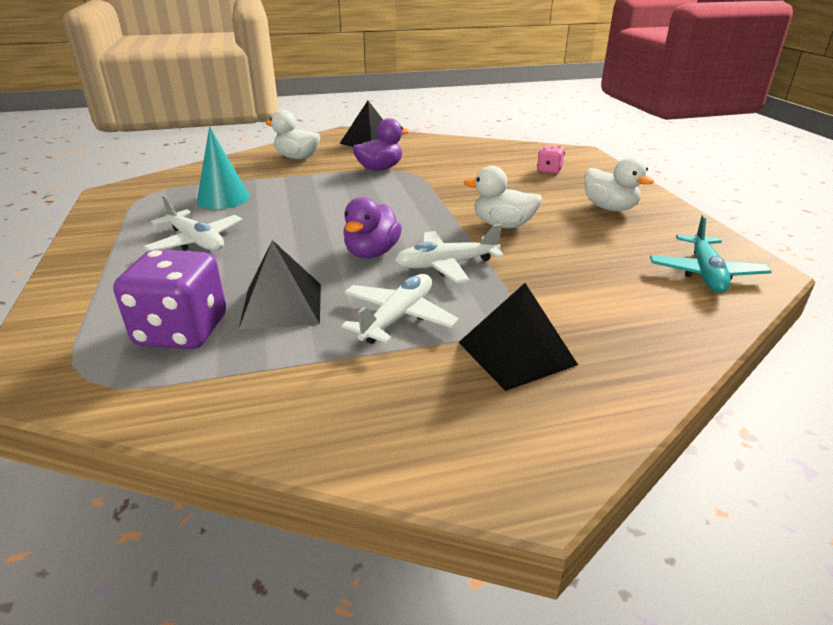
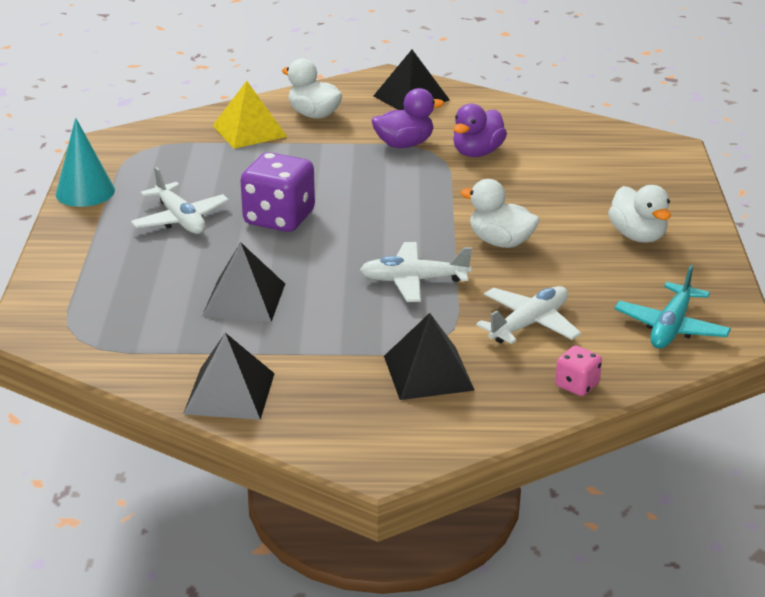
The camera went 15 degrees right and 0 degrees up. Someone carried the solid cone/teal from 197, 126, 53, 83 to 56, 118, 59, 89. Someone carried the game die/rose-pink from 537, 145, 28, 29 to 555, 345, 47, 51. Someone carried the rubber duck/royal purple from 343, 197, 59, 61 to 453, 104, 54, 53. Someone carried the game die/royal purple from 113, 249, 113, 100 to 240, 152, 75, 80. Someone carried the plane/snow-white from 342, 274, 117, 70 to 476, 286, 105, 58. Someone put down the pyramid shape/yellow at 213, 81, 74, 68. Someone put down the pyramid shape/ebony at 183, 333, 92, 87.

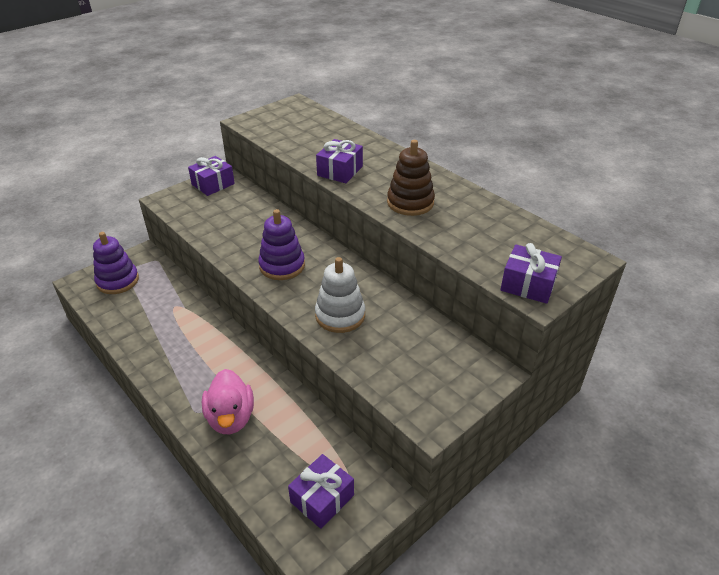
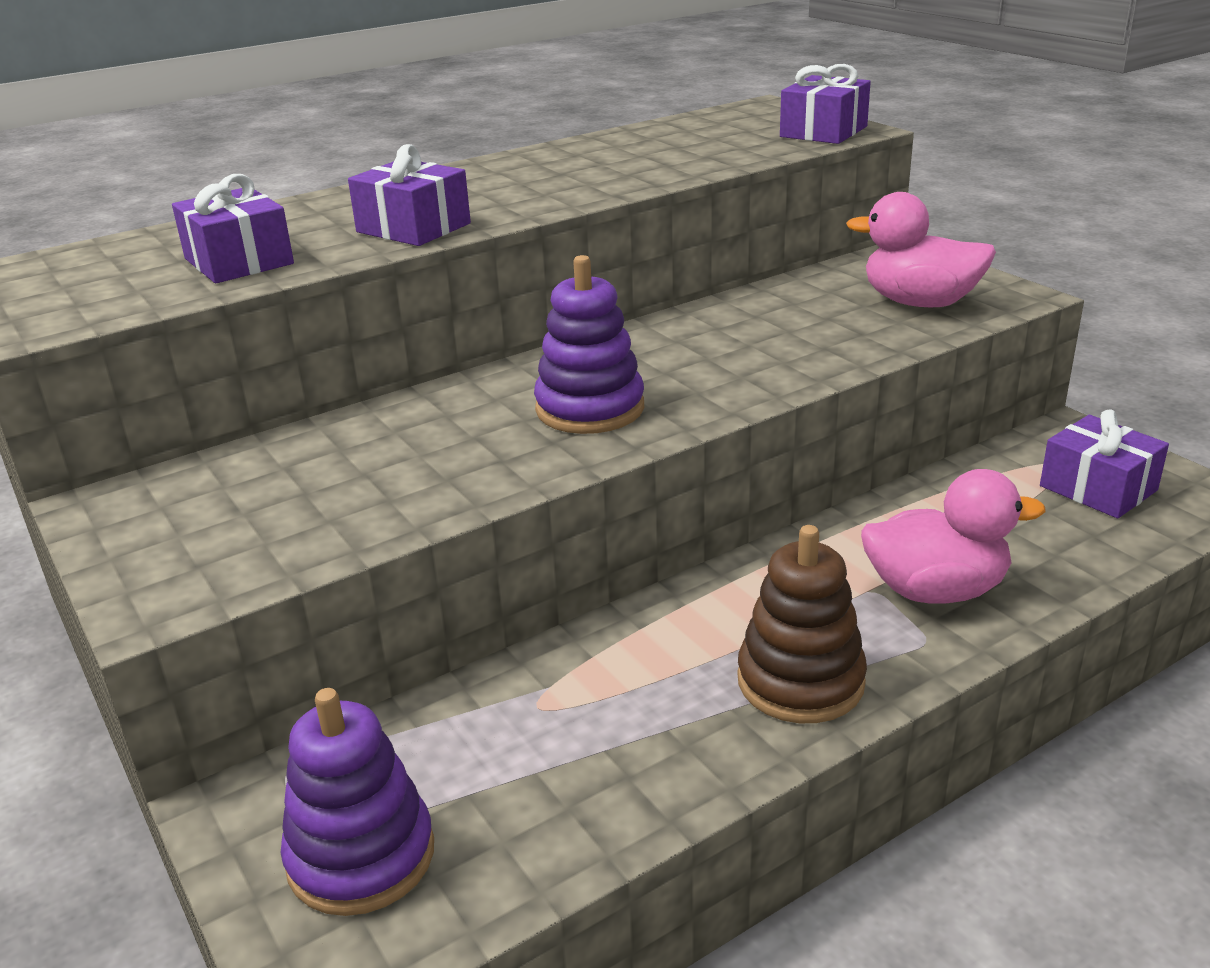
The camera went 80 degrees left and 10 degrees down. Someone carried the stacking rings/russet from 387, 140, 48, 76 to 737, 525, 130, 198. Someone carried the gift/royal purple from 188, 156, 47, 40 to 172, 174, 122, 109. Someone took away the stacking rings/snow-white at 315, 257, 50, 76. Someone put down the rubber duck/rose-pink at 846, 192, 150, 115.

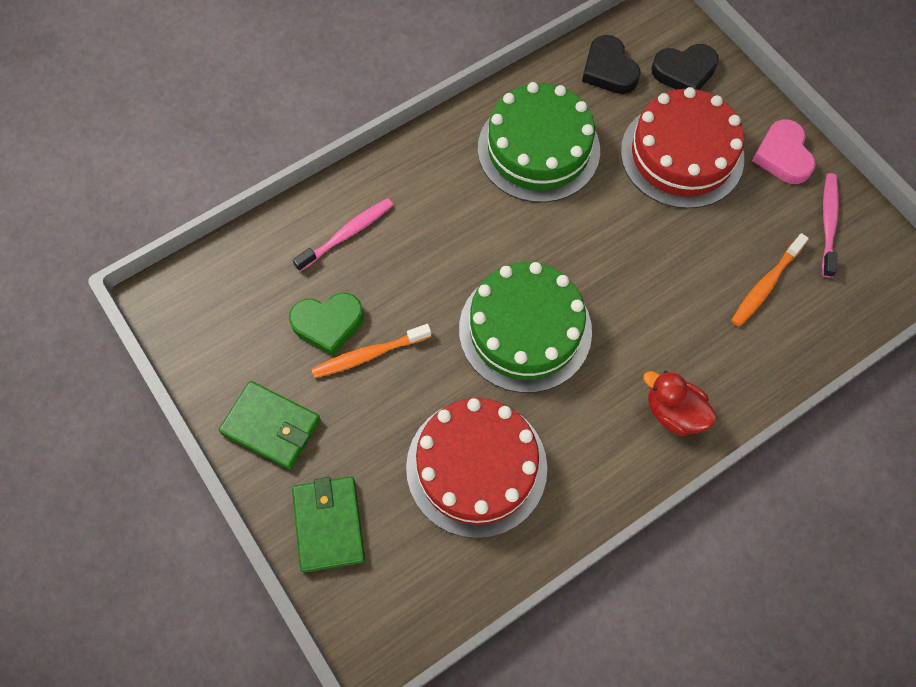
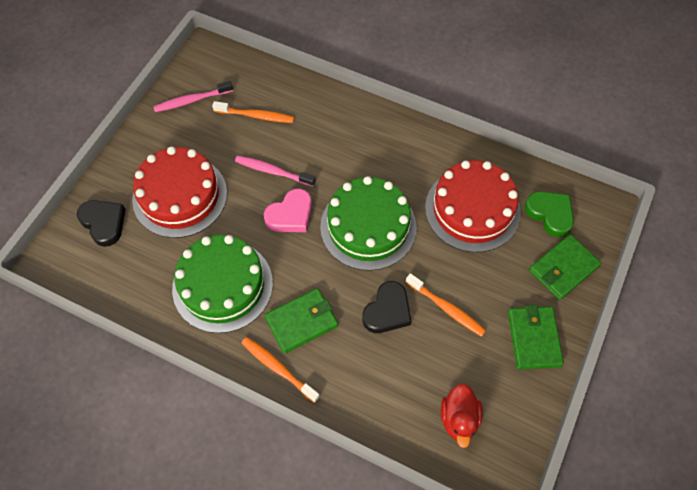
The camera went 120 degrees left and 5 degrees down. Someone carried the heart shape/ebony from 582, 35, 59, 59 to 362, 281, 49, 52. Someone carried the heart shape/rose-pink from 752, 119, 64, 65 to 264, 189, 48, 43. Someone carried the dental brush/rose-pink from 293, 198, 100, 74 to 235, 156, 81, 31. Someone carried the heart shape/leaf-green from 289, 293, 75, 63 to 524, 191, 50, 46. Someone carried the rubber duck/crimson from 643, 371, 74, 65 to 441, 383, 42, 65. Someone put down the wallet/leaf-green at 264, 288, 74, 66. Someone put down the dental brush/orange-coloured at 242, 337, 78, 66.

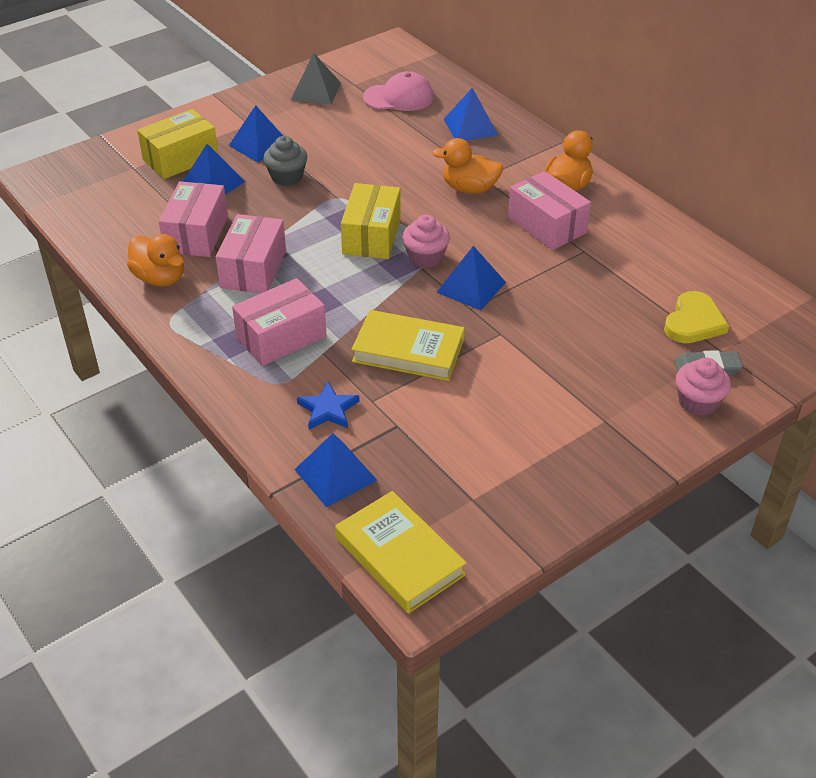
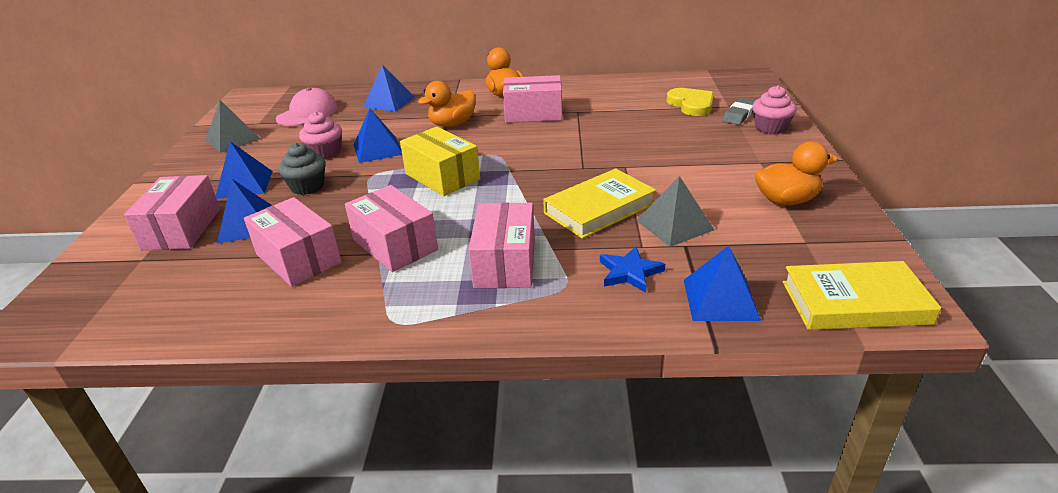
The camera went 50 degrees left and 10 degrees down. Someone repainted the box/yellow at 137, 109, 81, 70, which became the box/rose-pink at 124, 175, 96, 75. Someone carried the muffin/rose-pink from 402, 215, 48, 53 to 299, 111, 43, 49. Someone carried the rubber duck/orange-coloured from 127, 234, 57, 53 to 755, 141, 83, 65. Someone carried the pyramid shape/royal blue from 436, 246, 70, 64 to 354, 108, 48, 55. Someone put down the pyramid shape/grey at 636, 176, 78, 71.

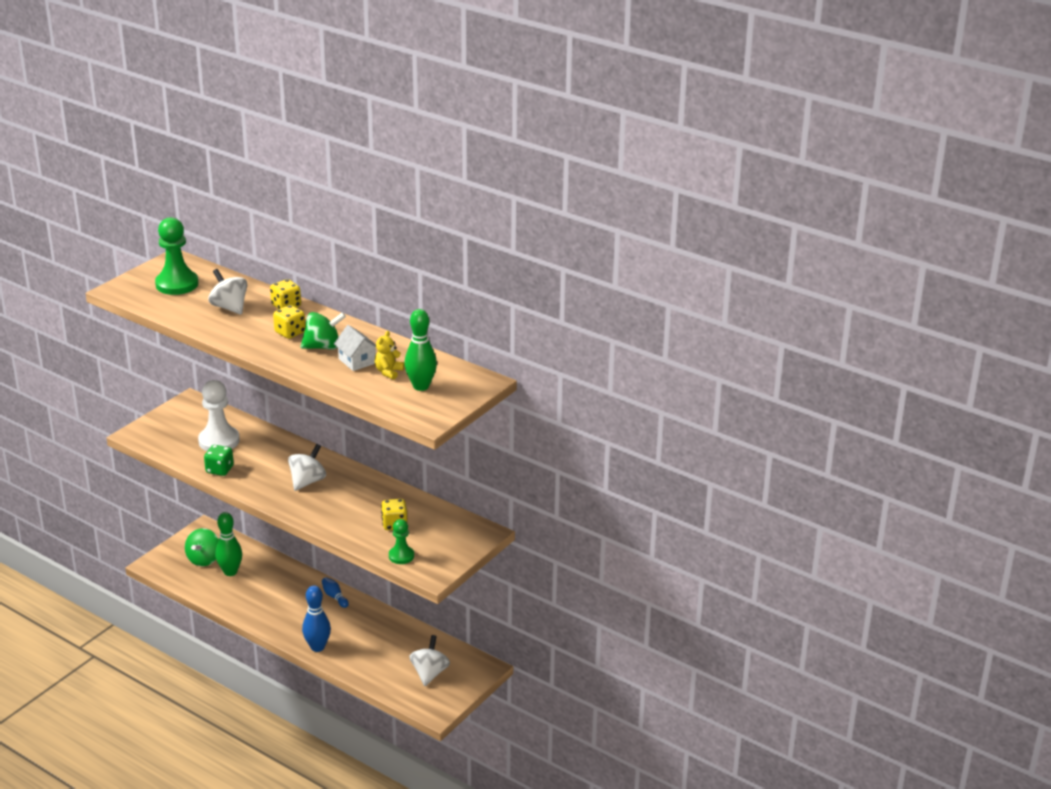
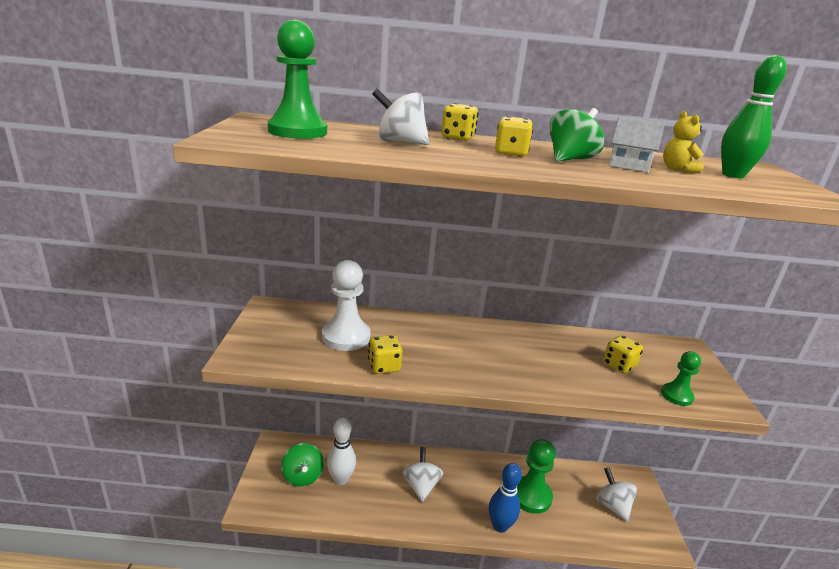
The camera went 35 degrees left and 5 degrees down. Someone carried the toy top/snow-white from 288, 444, 38, 47 to 402, 447, 41, 55. Someone repainted the game die/leaf-green at 204, 445, 30, 31, which became the game die/yellow at 368, 335, 35, 39. Someone repainted the bowling pin/leaf-green at 215, 512, 27, 64, which became the bowling pin/snow-white at 327, 418, 29, 67. Someone took away the bowling pin/royal blue at 322, 577, 27, 31. Someone put down the game pawn/leaf-green at 517, 439, 39, 75.

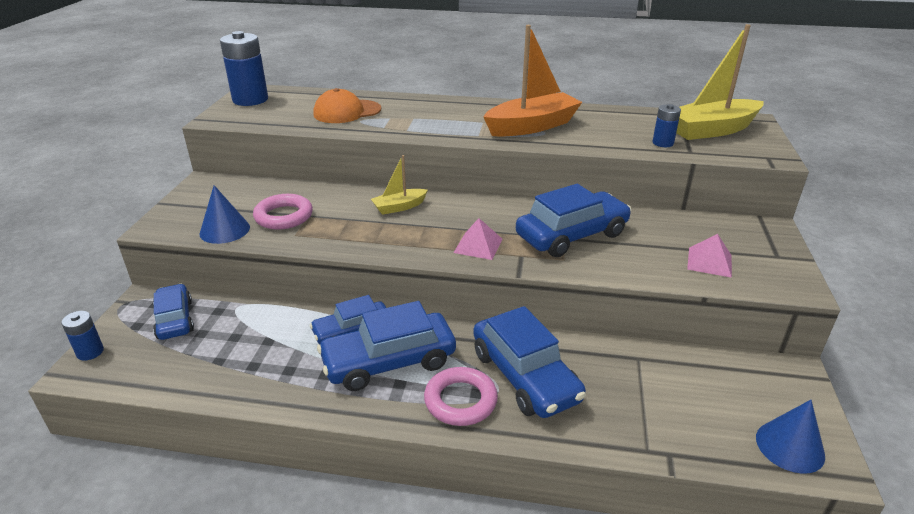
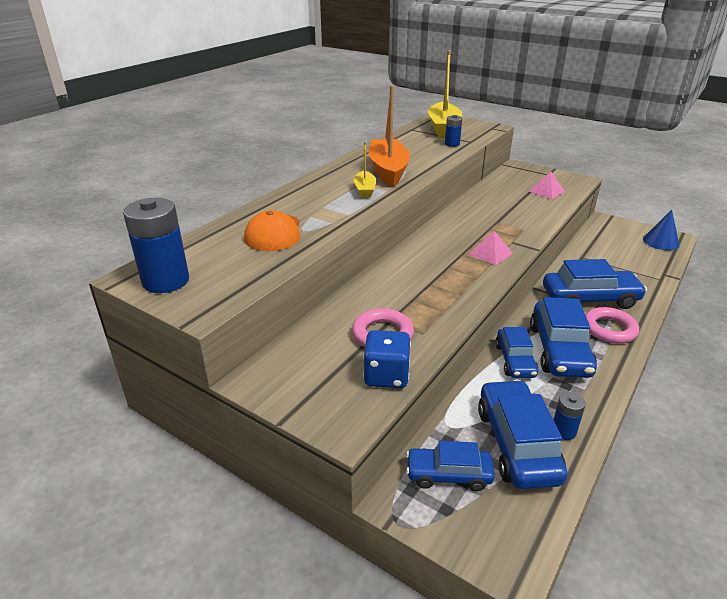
The camera went 65 degrees left and 0 degrees up. Someone carried the sailboat/yellow from 371, 155, 57, 60 to 354, 142, 22, 56. Someone carried the car/royal blue from 516, 184, 116, 73 to 478, 380, 90, 109. Someone swapped the solid cone/royal blue at 199, 185, 51, 59 for the game die/royal blue at 363, 330, 48, 58. Someone carried the power cell/royal blue from 61, 311, 43, 50 to 554, 392, 32, 48.

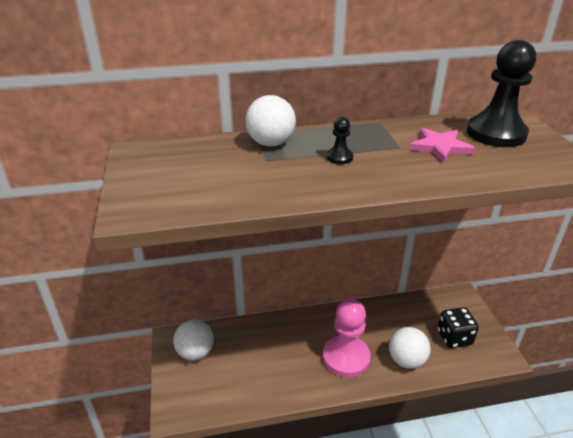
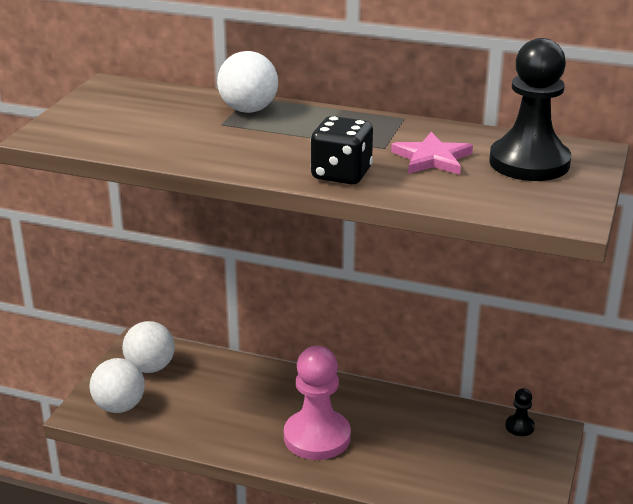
The camera went 30 degrees right and 5 degrees down. Someone carried the game pawn/ebony from 326, 117, 27, 47 to 505, 388, 30, 48. Someone carried the game die/ebony from 437, 307, 42, 41 to 311, 116, 62, 69. Someone carried the ball/snow-white from 389, 327, 42, 42 to 89, 358, 56, 55.

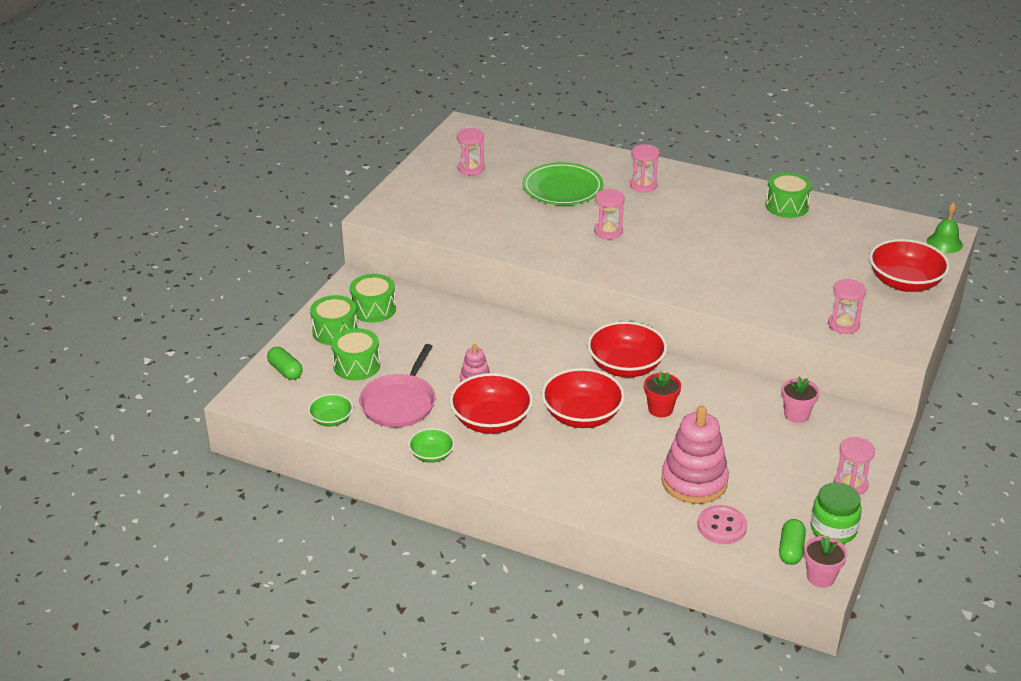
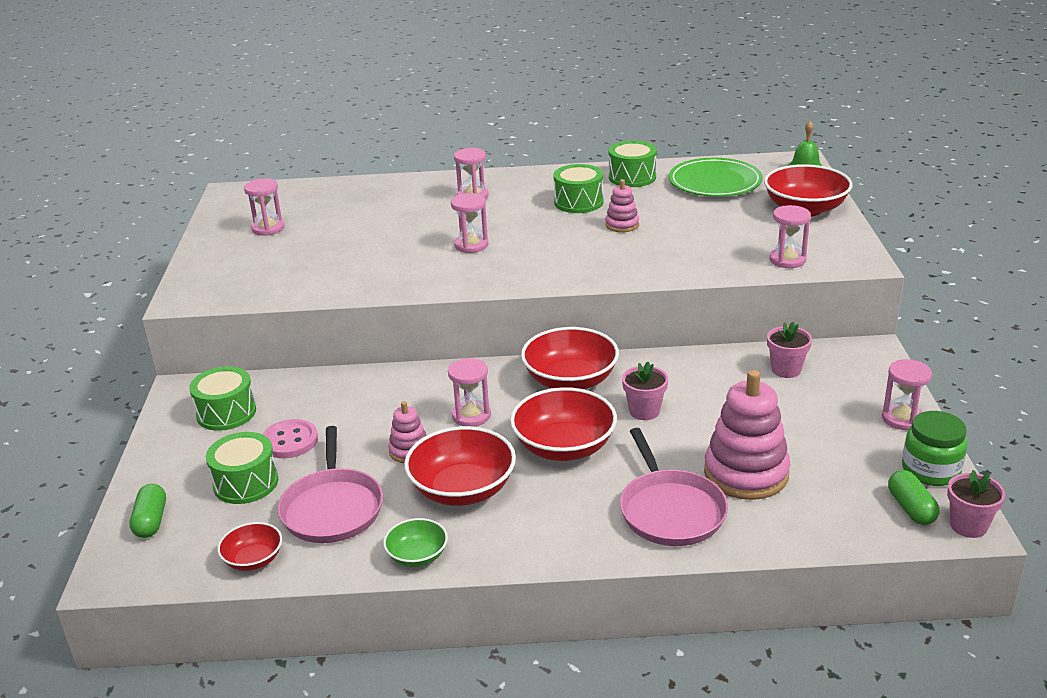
The camera went 25 degrees left and 5 degrees down. Someone carried the flat dish/leaf-green from 522, 162, 81, 43 to 669, 158, 94, 39. Someone carried the snare drum/leaf-green from 310, 295, 48, 50 to 553, 164, 51, 49. Someone rotated the pill shape/leaf-green at 267, 347, 36, 33 by 60 degrees clockwise. Someone repainted the flower pot/crimson at 644, 371, 37, 46, which became the flower pot/rose-pink at 622, 362, 46, 58. Someone repainted the deep dish/leaf-green at 308, 394, 45, 33, which became the deep dish/crimson at 217, 522, 65, 49. Someone carried the button/rose-pink from 698, 505, 49, 39 to 262, 419, 56, 39. Someone put down the stacking rings/rose-pink at 605, 179, 34, 53. Someone put down the sand timer/rose-pink at 448, 358, 43, 69. Someone put down the pan/rose-pink at 620, 428, 108, 118.

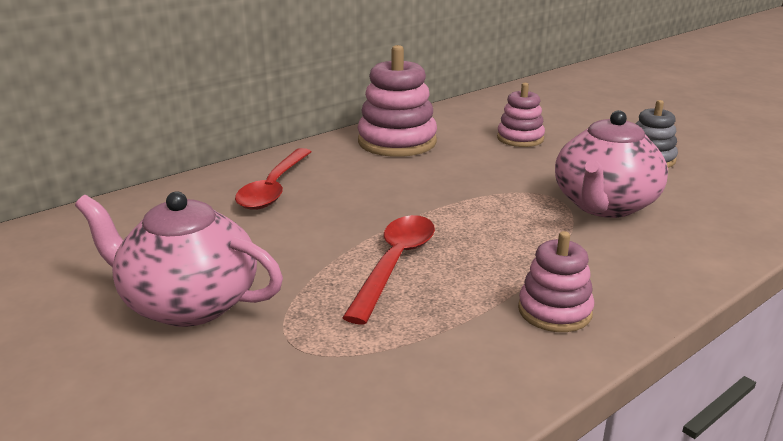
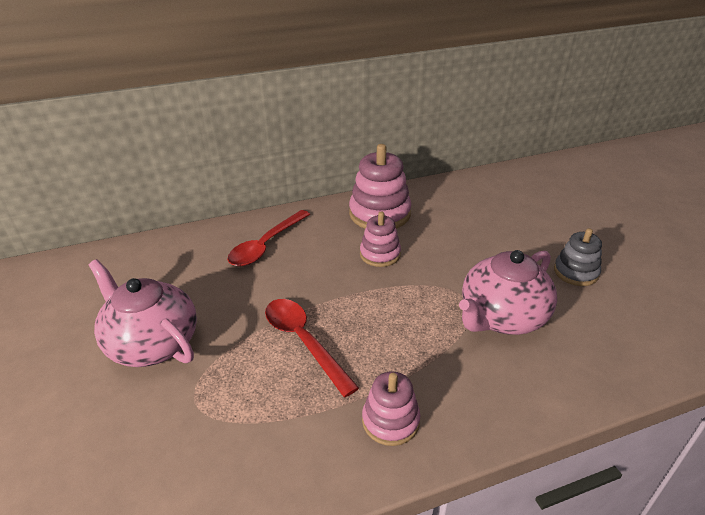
The camera went 20 degrees right and 10 degrees up. Someone carried the stacking rings/rose-pink from 497, 83, 48, 64 to 360, 212, 41, 55. Someone rotated the tablespoon/crimson at 342, 215, 93, 110 by 75 degrees counterclockwise.

